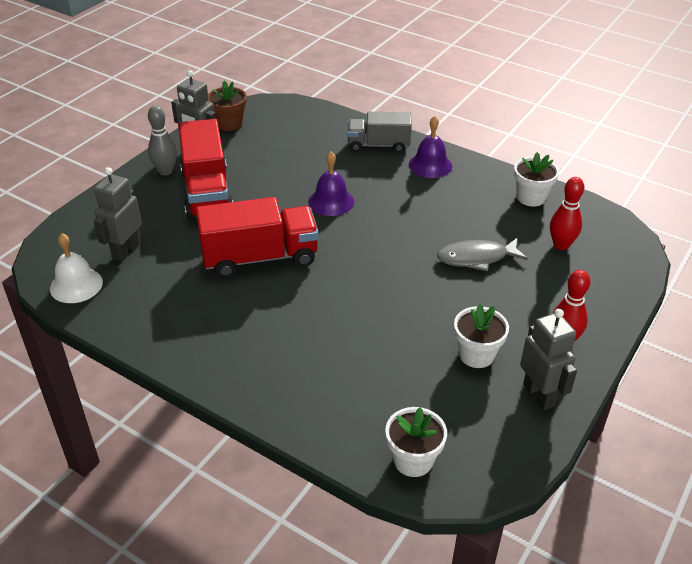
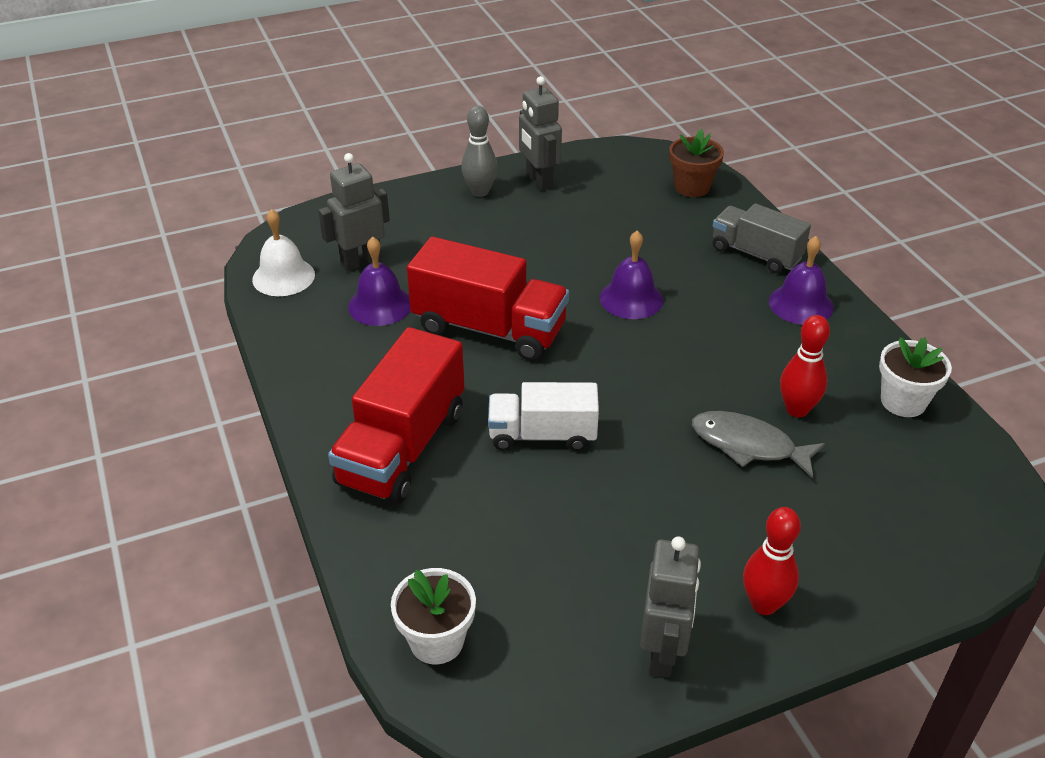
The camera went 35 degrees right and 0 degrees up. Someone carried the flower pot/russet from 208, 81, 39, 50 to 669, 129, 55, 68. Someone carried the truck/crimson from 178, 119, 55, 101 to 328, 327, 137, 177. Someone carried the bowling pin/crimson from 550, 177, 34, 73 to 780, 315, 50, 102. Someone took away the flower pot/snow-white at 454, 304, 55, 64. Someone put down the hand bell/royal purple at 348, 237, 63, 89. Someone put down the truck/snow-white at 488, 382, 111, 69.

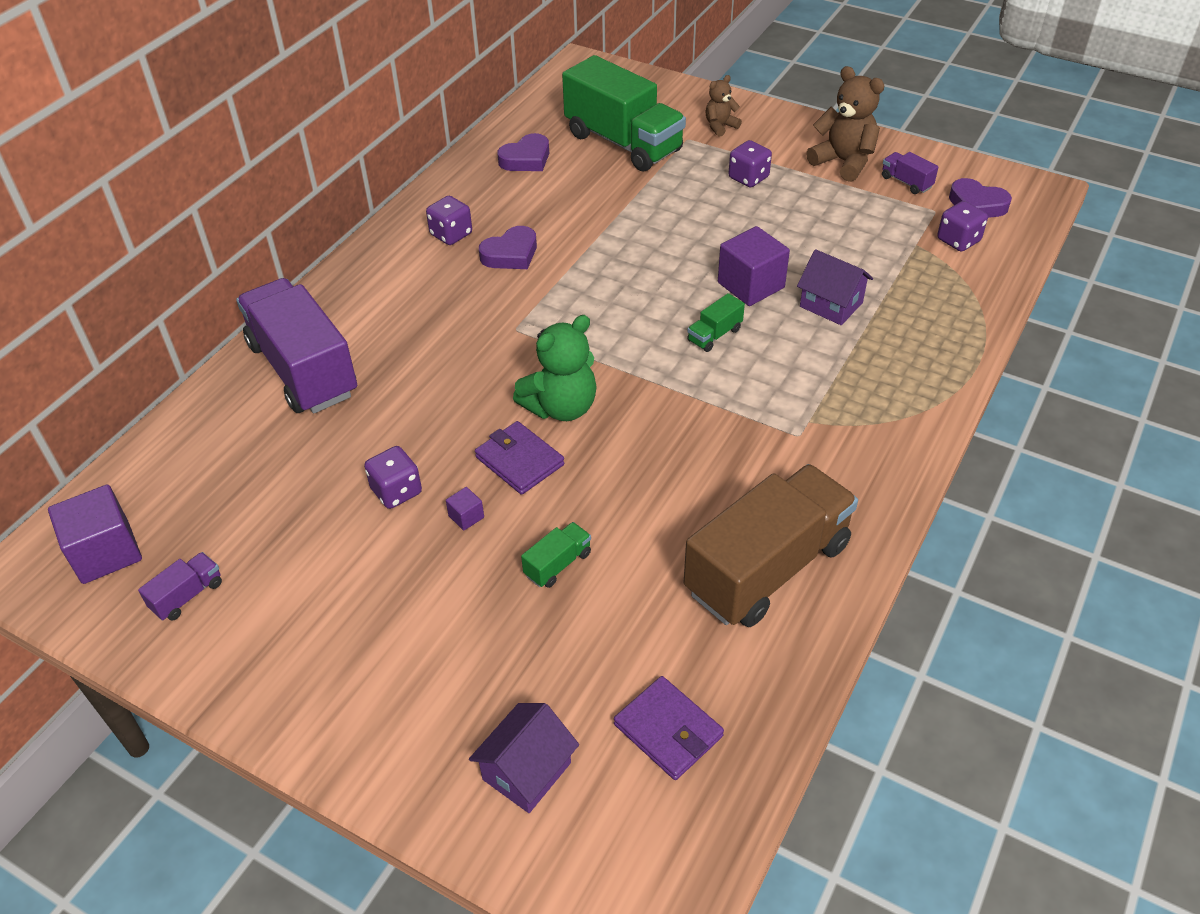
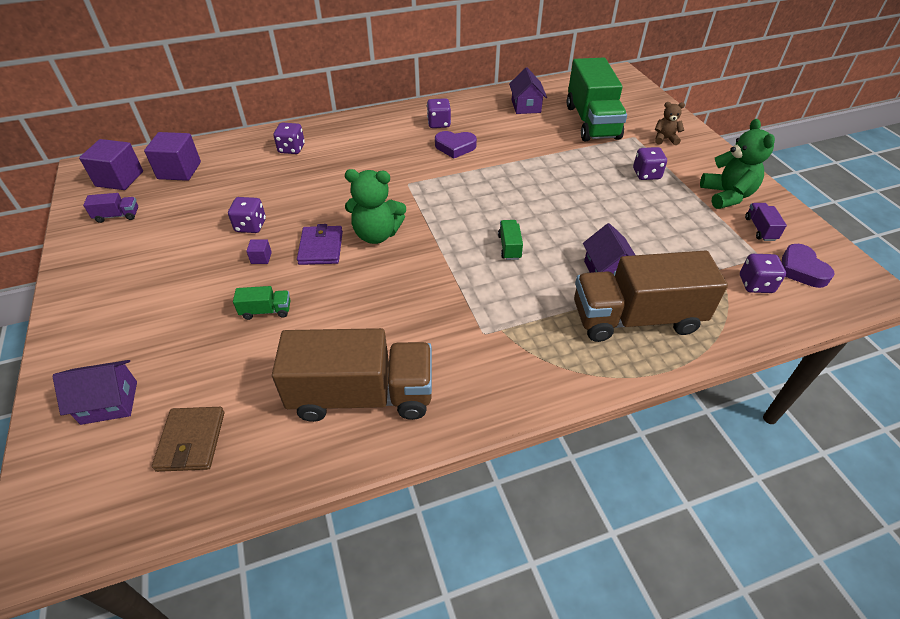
The camera went 40 degrees right and 0 degrees up. Someone repainted the teddy/russet at 806, 66, 79, 116, which became the teddy/leaf-green at 700, 119, 75, 90. Someone swapped the heart shape/royal purple at 497, 133, 52, 38 for the cottage/royal purple at 509, 68, 38, 46. Someone carried the block/royal purple from 718, 226, 72, 80 to 144, 132, 57, 49. Someone swapped the truck/royal purple at 236, 278, 121, 135 for the game die/royal purple at 273, 123, 32, 31. Someone rotated the truck/leaf-green at 687, 293, 58, 59 by 90 degrees clockwise. Someone repainted the wallet/royal purple at 614, 676, 110, 104, which became the wallet/russet at 152, 407, 72, 65. Someone put down the truck/russet at 574, 250, 154, 92.

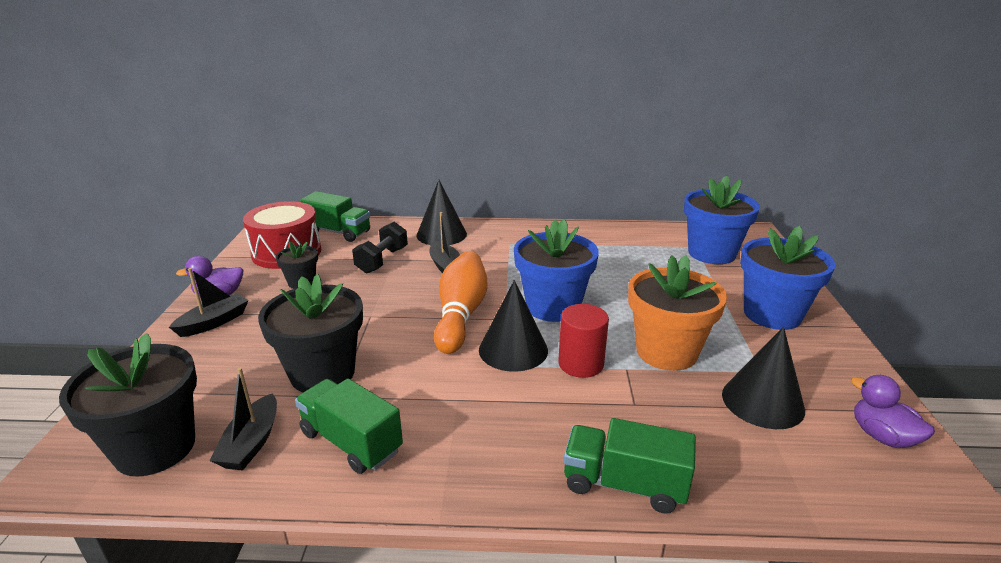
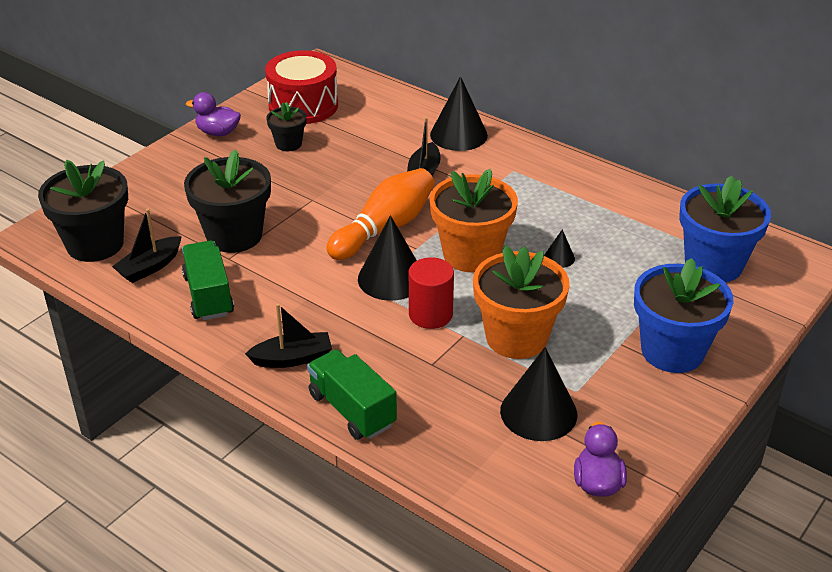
The camera went 35 degrees right and 10 degrees up. Someone took away the truck/leaf-green at 300, 191, 70, 51. Someone repainted the flower pot/royal blue at 514, 219, 85, 103, which became the flower pot/orange-coloured at 430, 169, 88, 104. Someone took away the dumbbell/ebony at 352, 222, 56, 51. Someone carried the sailboat/ebony from 169, 268, 80, 69 to 245, 304, 87, 64. Someone put down the solid cone/ebony at 544, 229, 31, 39.

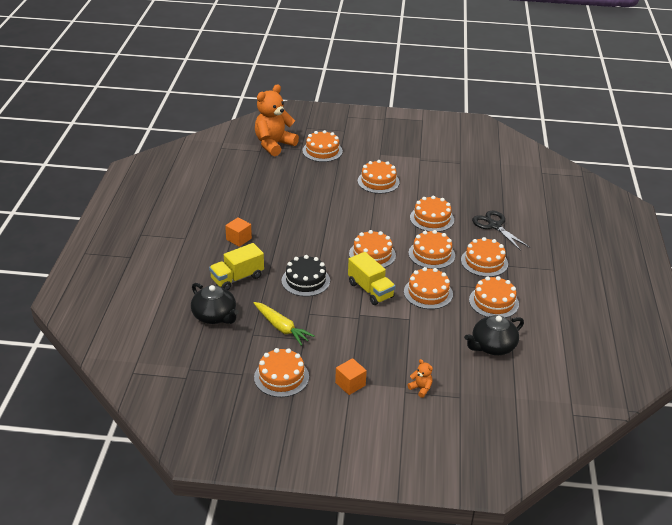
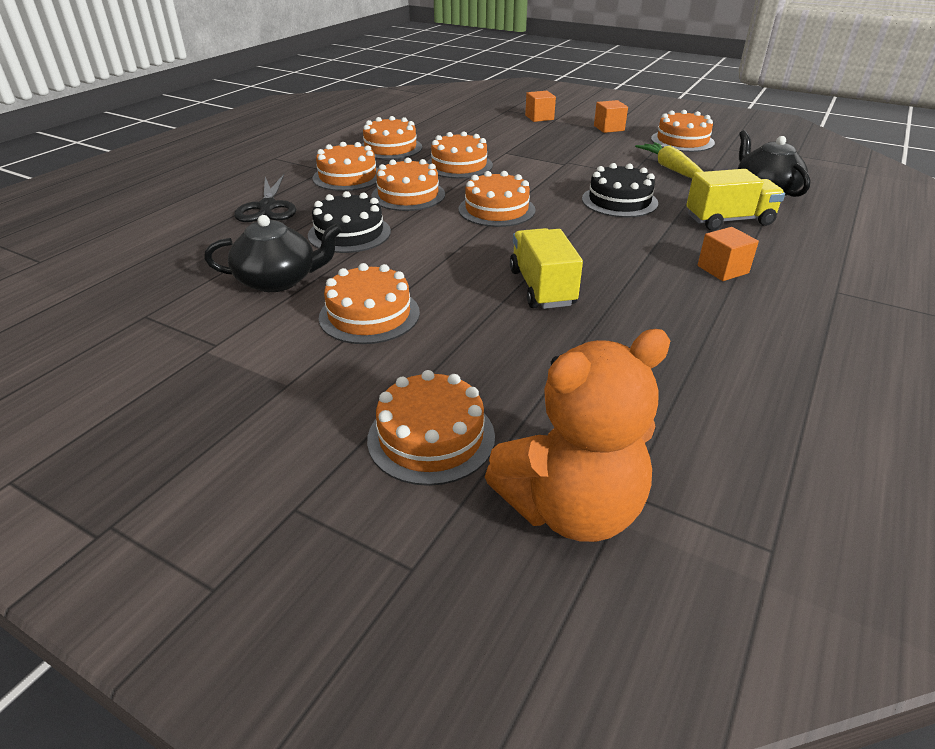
The camera went 155 degrees left and 0 degrees up. Someone repainted the layer cake/orange-coloured at 410, 196, 44, 36, which became the layer cake/ebony at 308, 191, 83, 62. Someone carried the truck/yellow from 348, 252, 47, 53 to 510, 228, 73, 81. Someone carried the teapot/ebony from 464, 315, 60, 40 to 204, 215, 138, 77. Someone swapped the teddy/orange-coloured at 408, 359, 25, 39 for the block/orange-coloured at 525, 91, 31, 31.

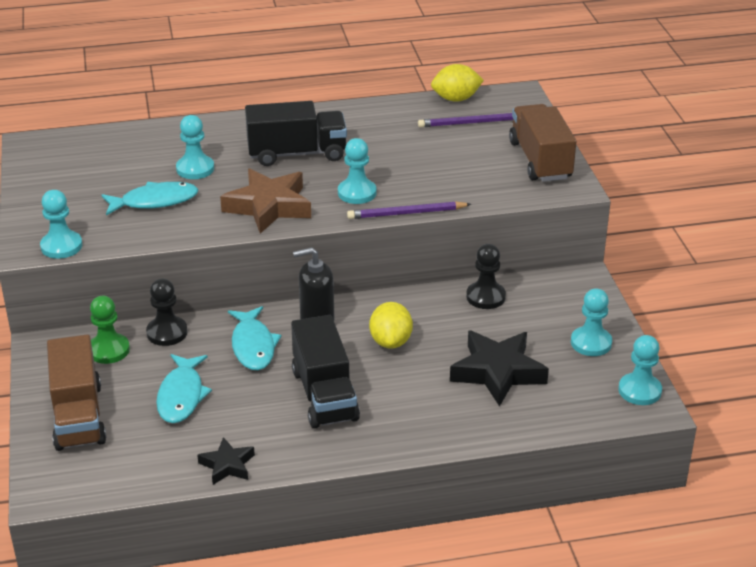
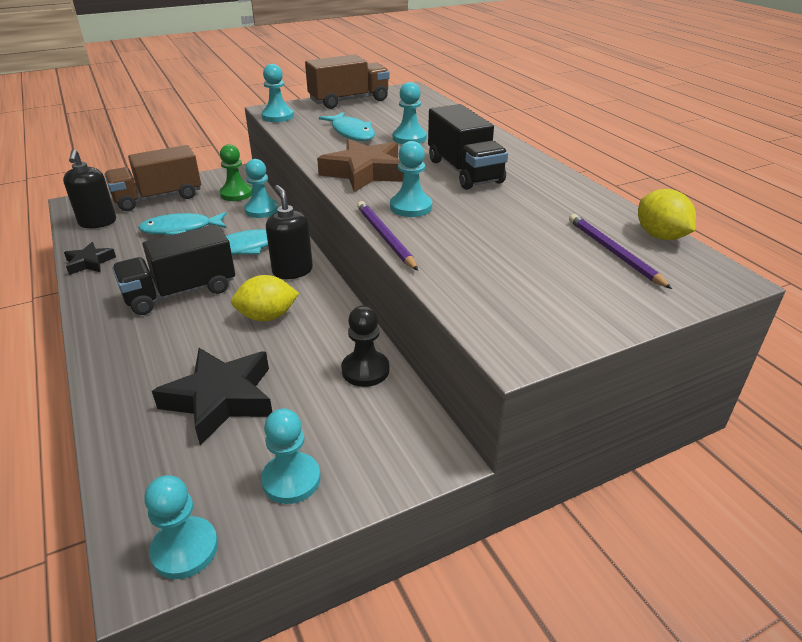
The camera went 75 degrees right and 0 degrees up. Someone carried the truck/russet from 509, 104, 67, 78 to 305, 54, 85, 55. Someone repainted the game pawn/ebony at 146, 279, 42, 67, which became the game pawn/teal at 244, 159, 34, 59. Someone put down the pump bottle/ebony at 63, 149, 53, 79.

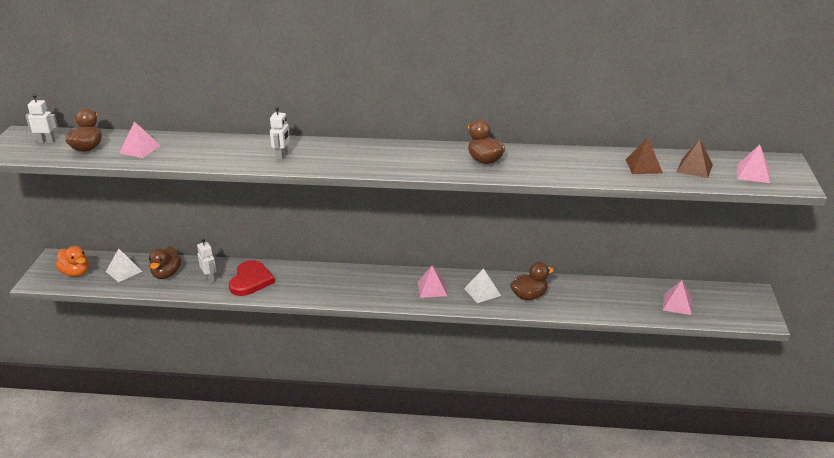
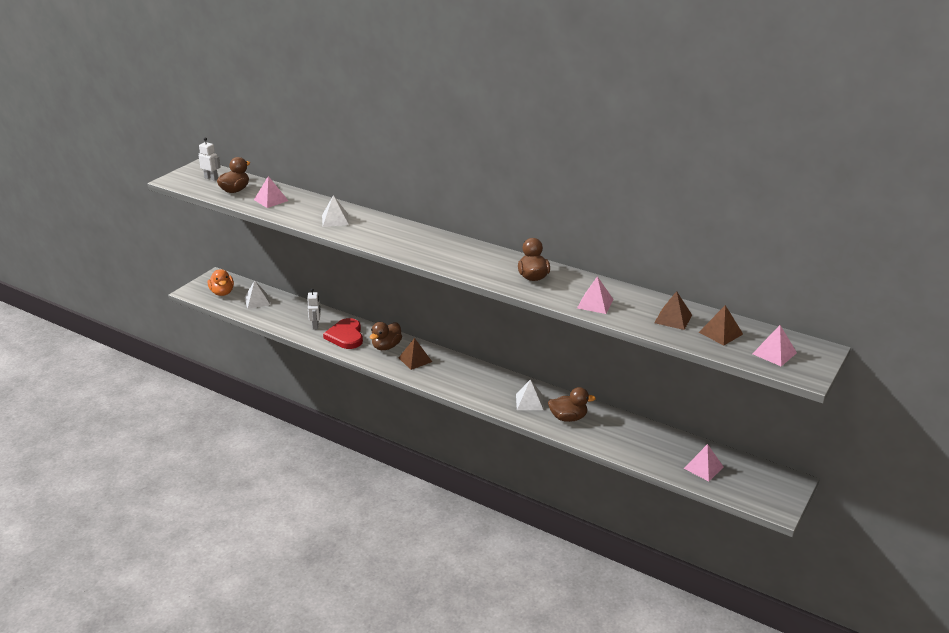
The camera went 25 degrees right and 0 degrees up. Someone took away the robot/snow-white at 270, 107, 20, 53. Someone carried the rubber duck/russet from 149, 246, 32, 33 to 370, 322, 32, 28. Someone rotated the heart shape/crimson at 229, 260, 46, 36 by 135 degrees clockwise. Someone carried the pyramid shape/rose-pink from 418, 265, 29, 33 to 577, 276, 36, 38. Someone put down the pyramid shape/snow-white at 322, 195, 27, 32. Someone put down the pyramid shape/russet at 399, 338, 33, 32.

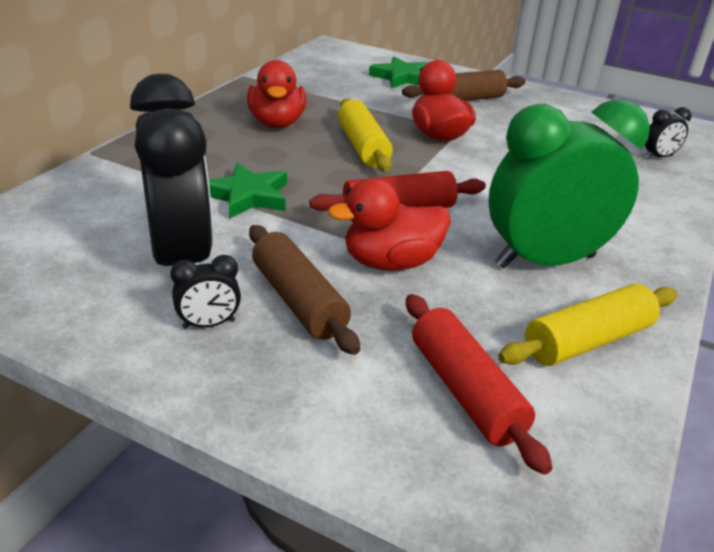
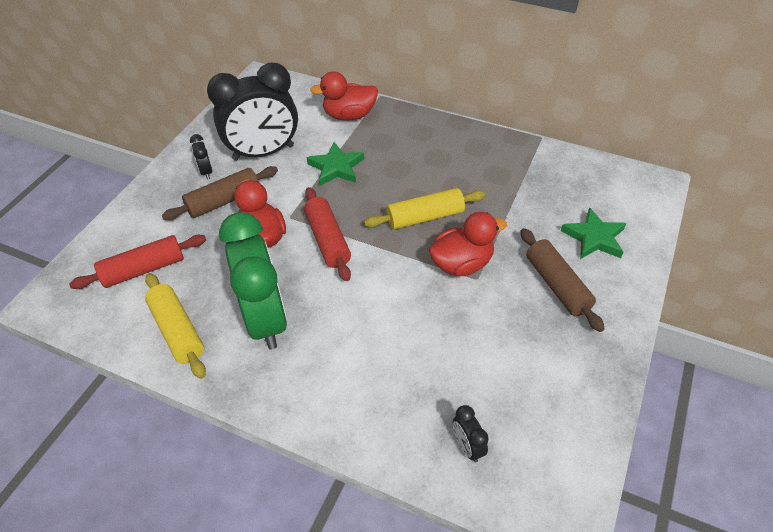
The camera went 90 degrees right and 15 degrees up. Someone carried the rubber duck/crimson from 247, 60, 59, 68 to 310, 71, 68, 50.

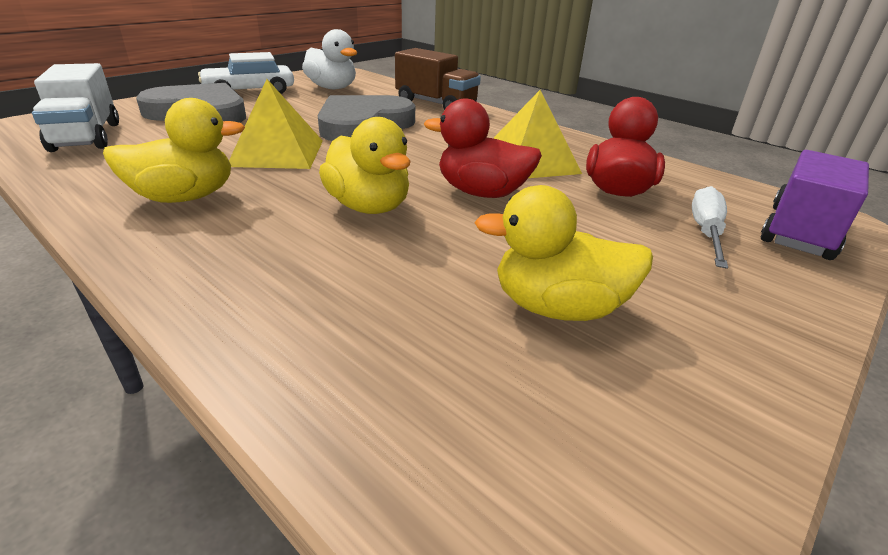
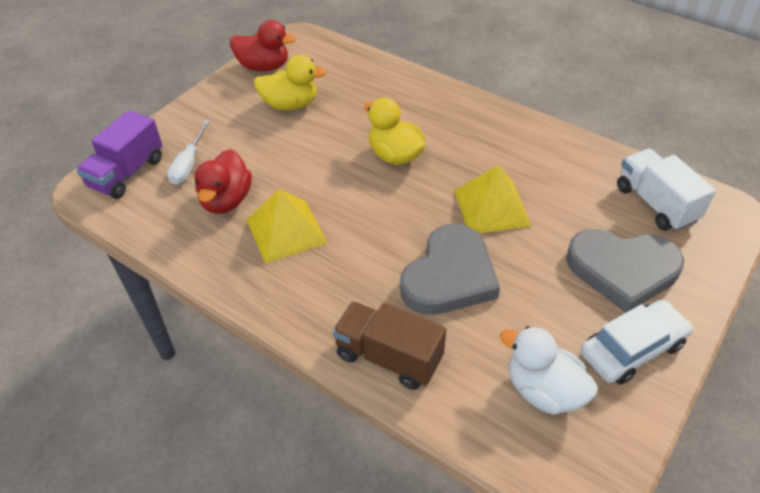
The camera went 175 degrees right and 15 degrees up. Someone took away the rubber duck/yellow at 103, 98, 142, 105. Someone carried the rubber duck/crimson from 424, 99, 118, 99 to 230, 20, 66, 52.

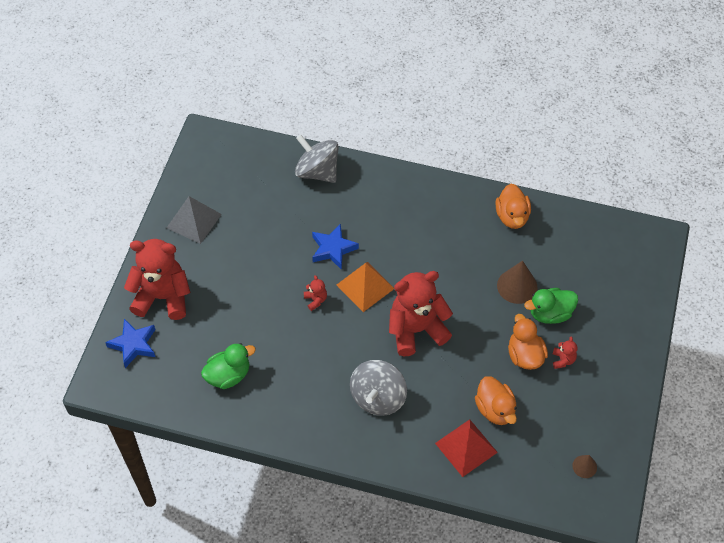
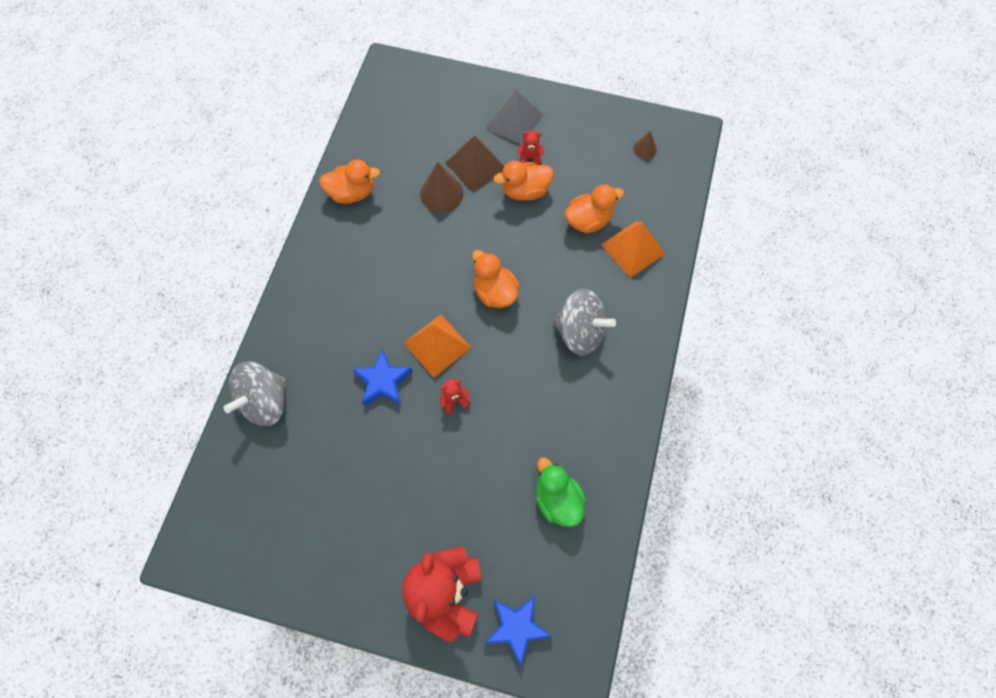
The camera went 90 degrees left and 10 degrees up. Someone carried the pyramid shape/grey from 167, 196, 55, 48 to 485, 89, 58, 55. Someone swapped the teddy/crimson at 389, 271, 64, 85 for the rubber duck/orange-coloured at 472, 250, 48, 58. Someone swapped the rubber duck/leaf-green at 524, 288, 54, 36 for the pyramid shape/russet at 446, 135, 58, 57. Someone repainted the pyramid shape/crimson at 435, 419, 63, 58, which became the pyramid shape/orange-coloured at 601, 221, 65, 57.

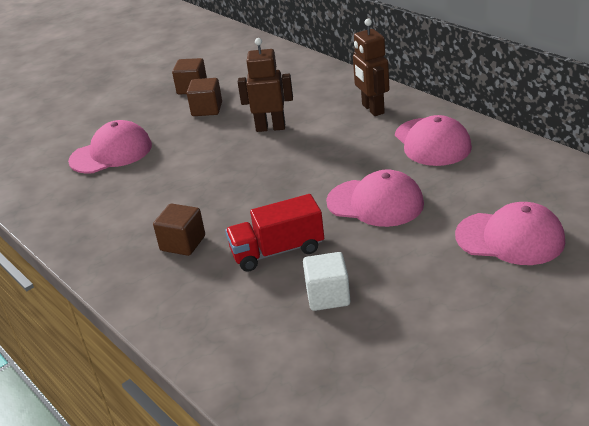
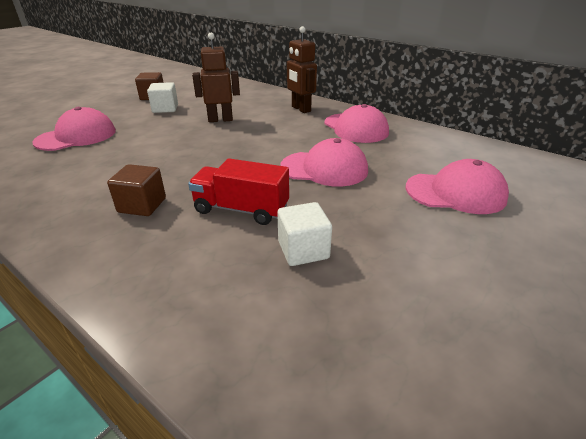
The camera went 15 degrees left and 0 degrees up. Someone repainted the block/russet at 187, 78, 35, 38, which became the block/snow-white at 147, 82, 31, 31. Someone rotated the truck/crimson at 225, 194, 99, 78 by 45 degrees clockwise.

